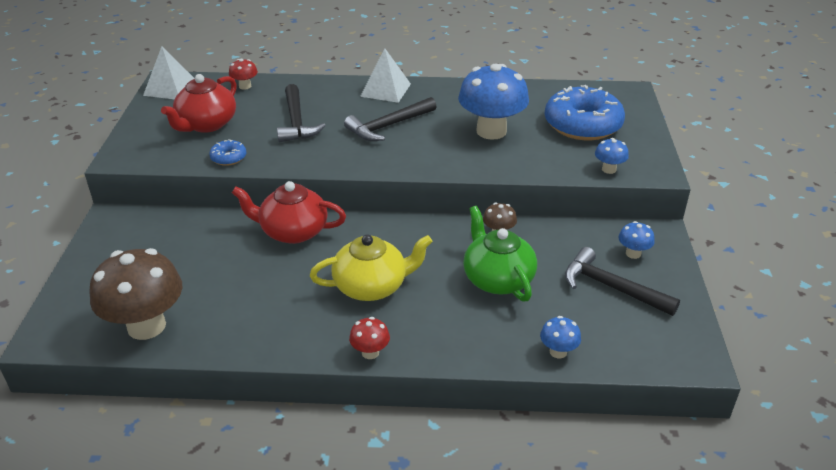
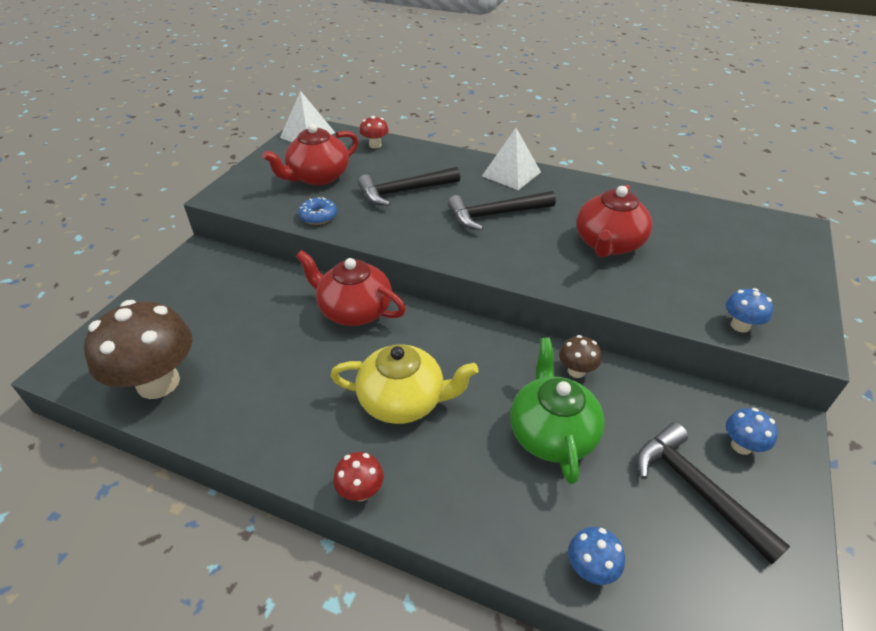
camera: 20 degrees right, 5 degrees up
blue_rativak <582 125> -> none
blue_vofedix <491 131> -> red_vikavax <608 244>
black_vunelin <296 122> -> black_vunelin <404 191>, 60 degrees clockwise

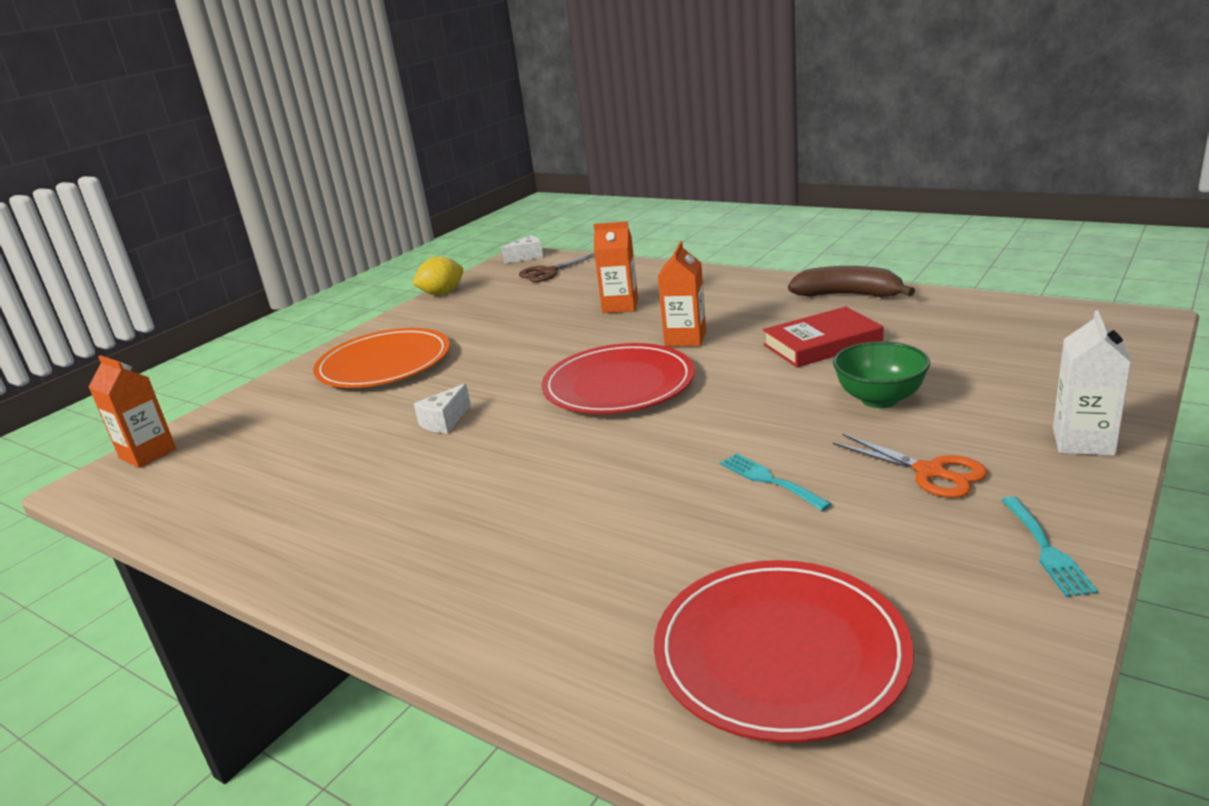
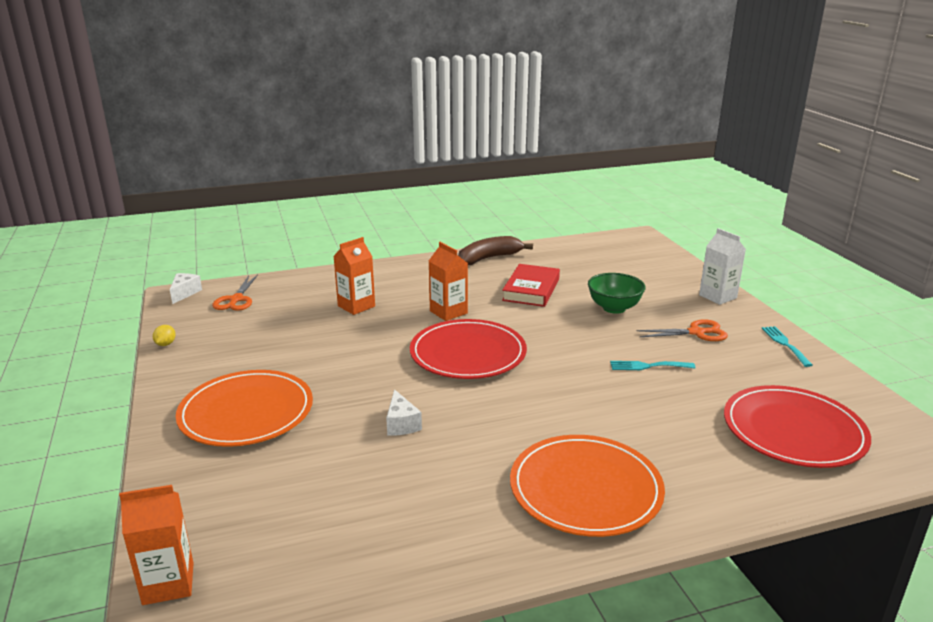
camera: 55 degrees left, 0 degrees up
none -> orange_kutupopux <585 489>
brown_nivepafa <548 272> -> orange_nivepafa <236 299>
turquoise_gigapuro <1046 550> -> turquoise_gigapuro <785 344>, 135 degrees counterclockwise
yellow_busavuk <442 293> -> yellow_busavuk <165 344>, x0.55

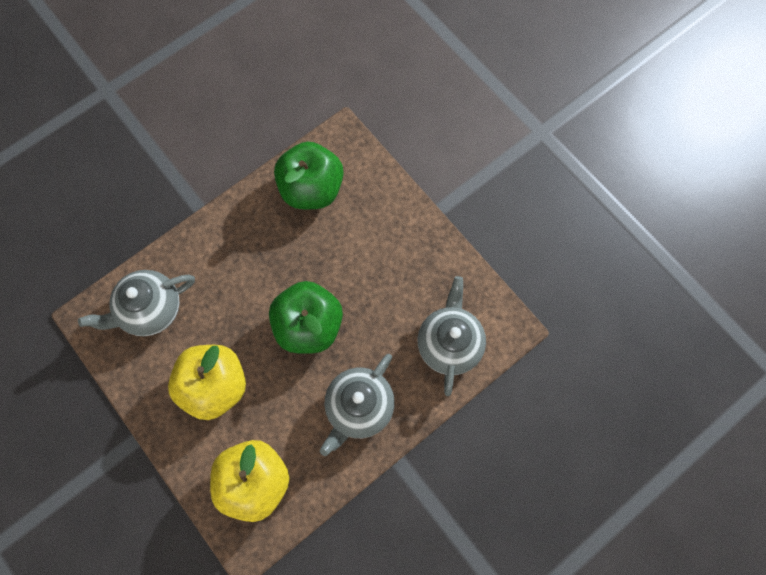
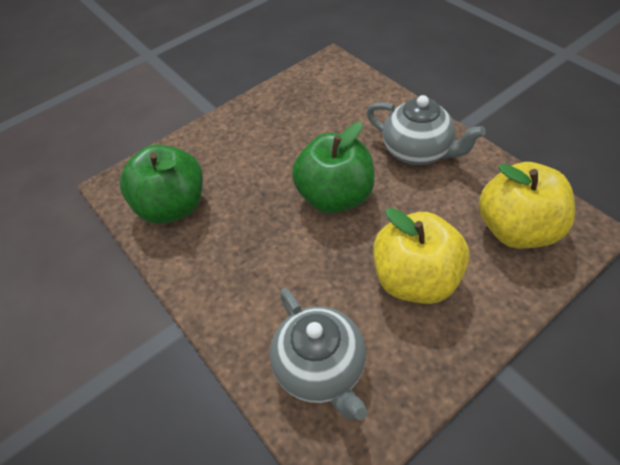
camera: 85 degrees left, 20 degrees down
grey_vikavax <449 343> -> none

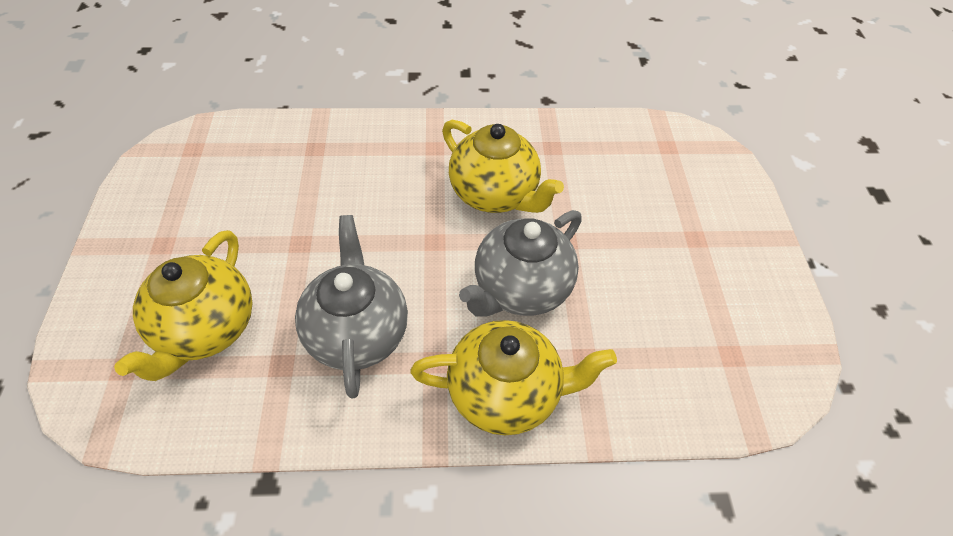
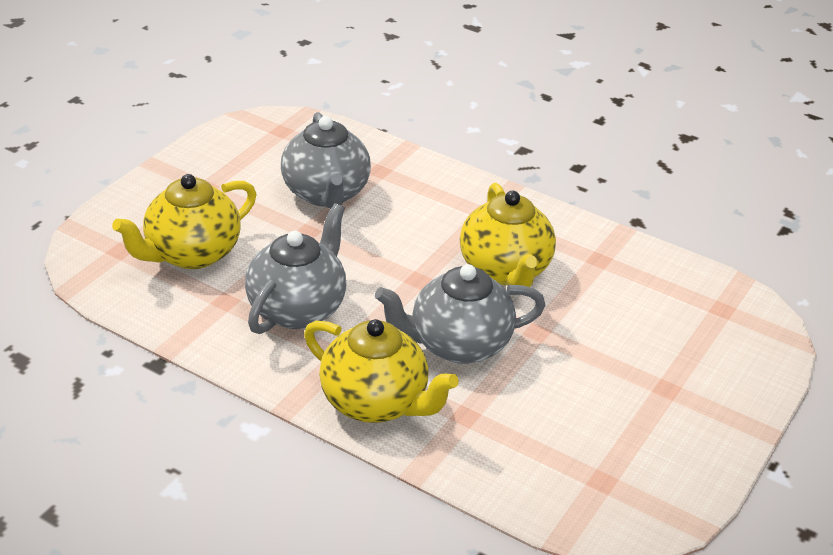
camera: 35 degrees right, 15 degrees down
none -> grey_vikavax <326 193>

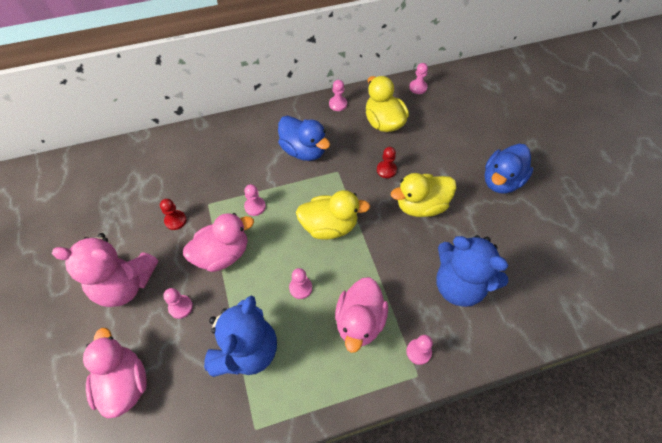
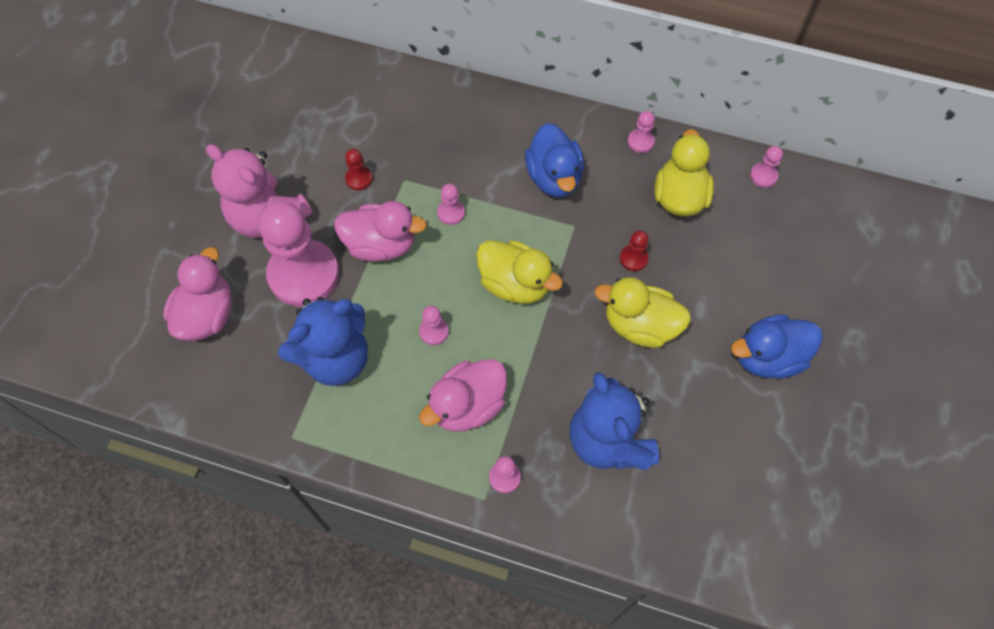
camera: 35 degrees right, 5 degrees up
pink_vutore <180 307> -> pink_vutore <303 274>, x2.47

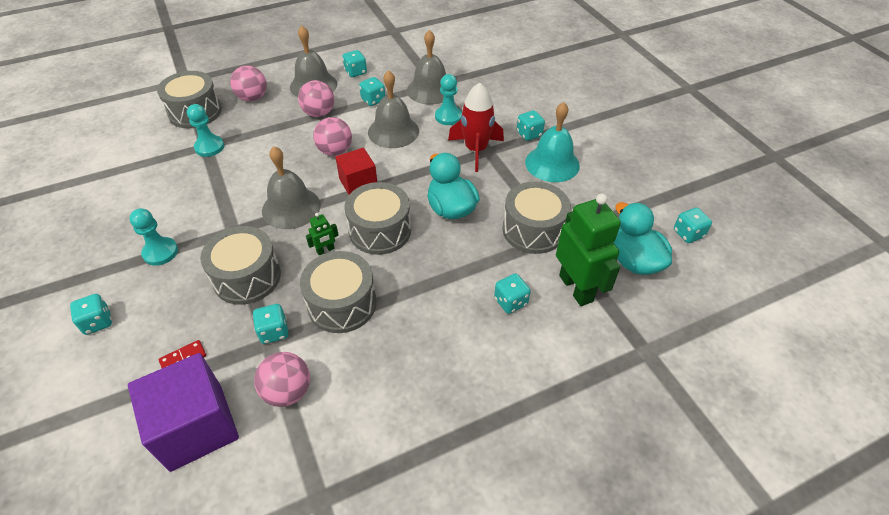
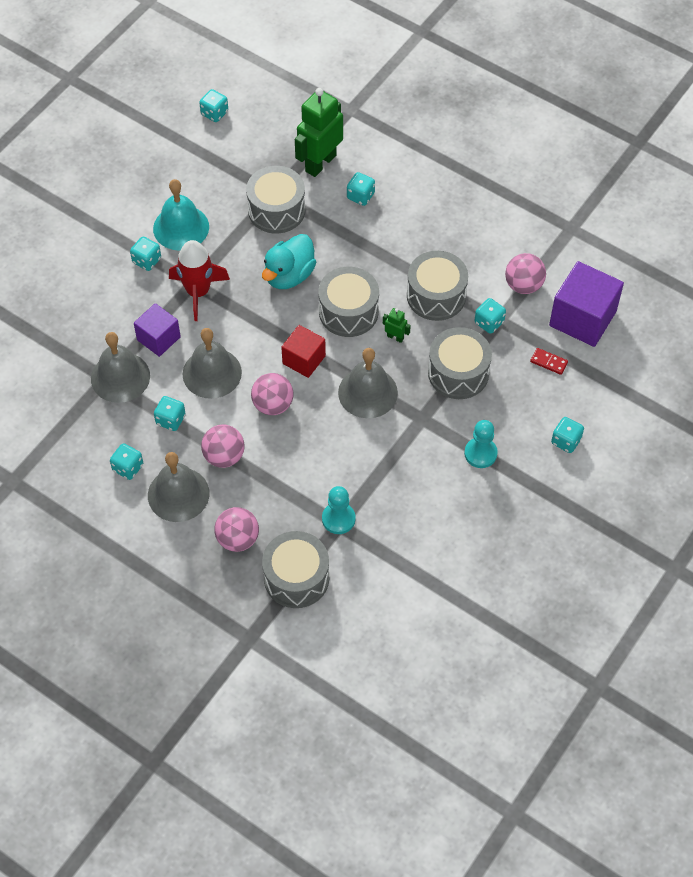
camera: 120 degrees left, 10 degrees up
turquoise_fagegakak <634 261> -> none
turquoise_vutore <448 116> -> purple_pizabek <158 338>

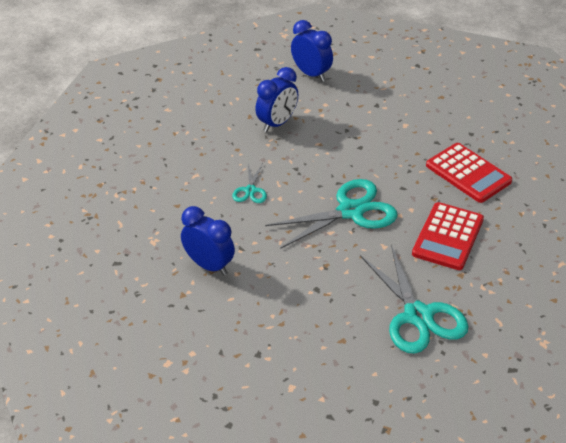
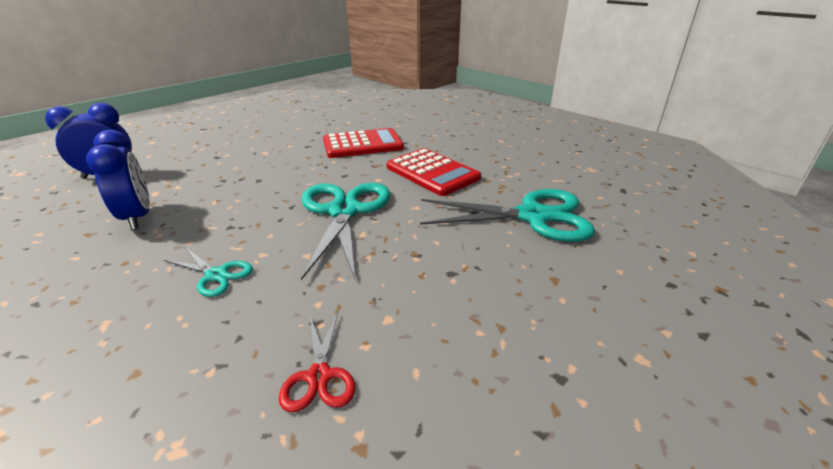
camera: 65 degrees left, 10 degrees down
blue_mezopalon <209 265> -> red_nivepafa <319 376>

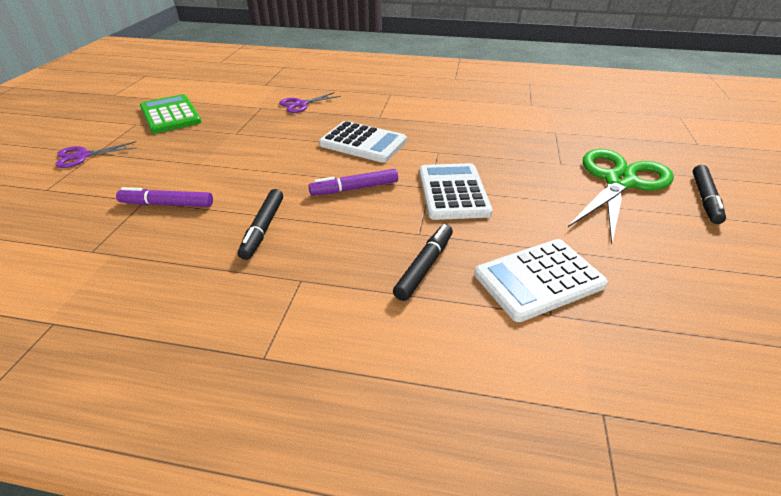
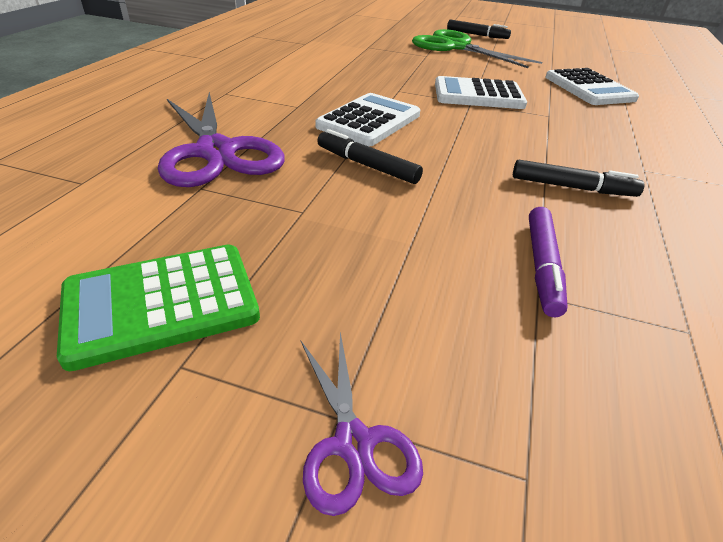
camera: 85 degrees left, 0 degrees up
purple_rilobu <354 189> -> none
black_rilobu <424 266> -> black_rilobu <367 165>, moved
purple_nivepafa <301 104> -> purple_nivepafa <216 152>, x1.99

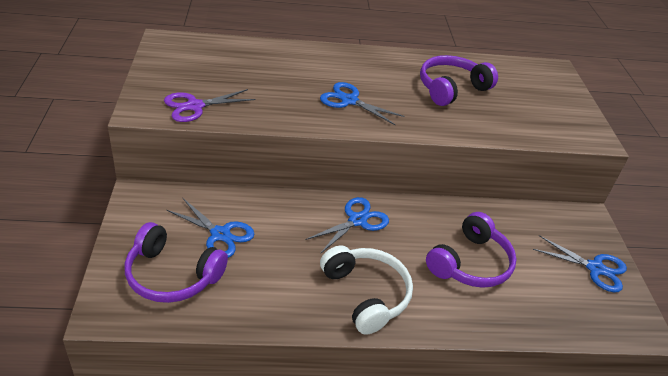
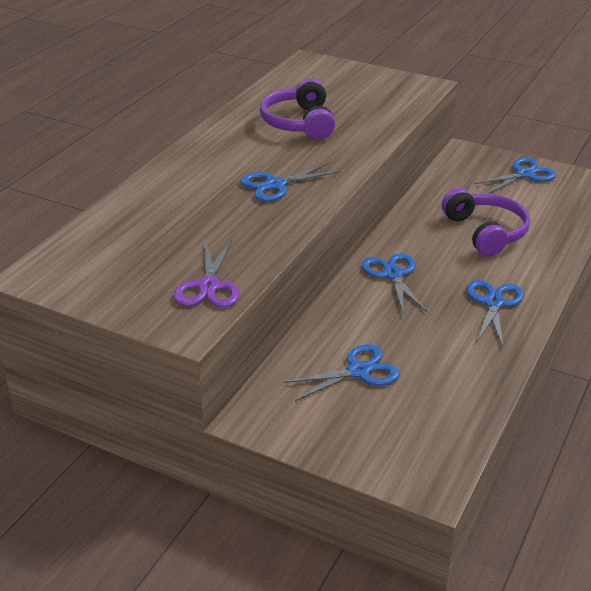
camera: 55 degrees left, 5 degrees down
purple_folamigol <172 275> -> none
white_folamigol <366 294> -> blue_nivepafa <494 303>

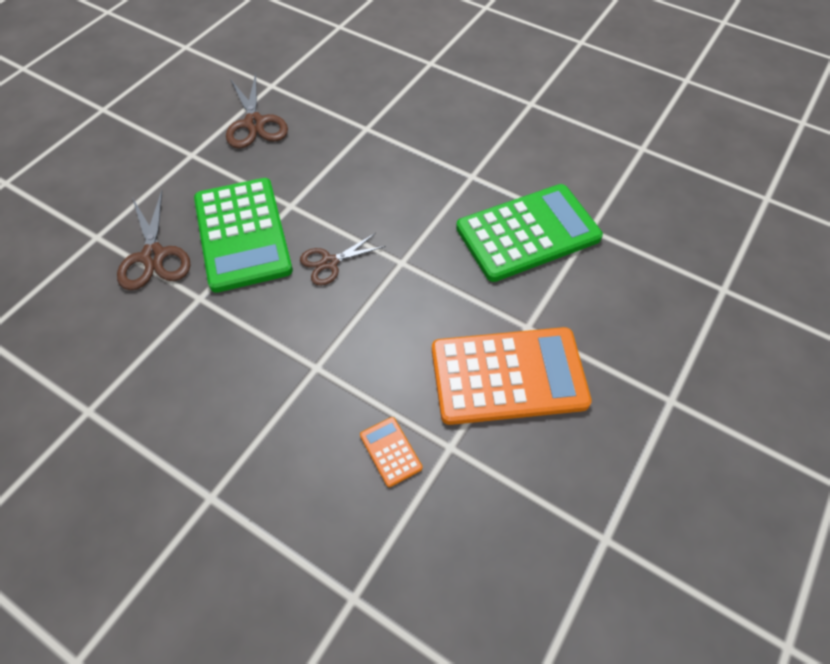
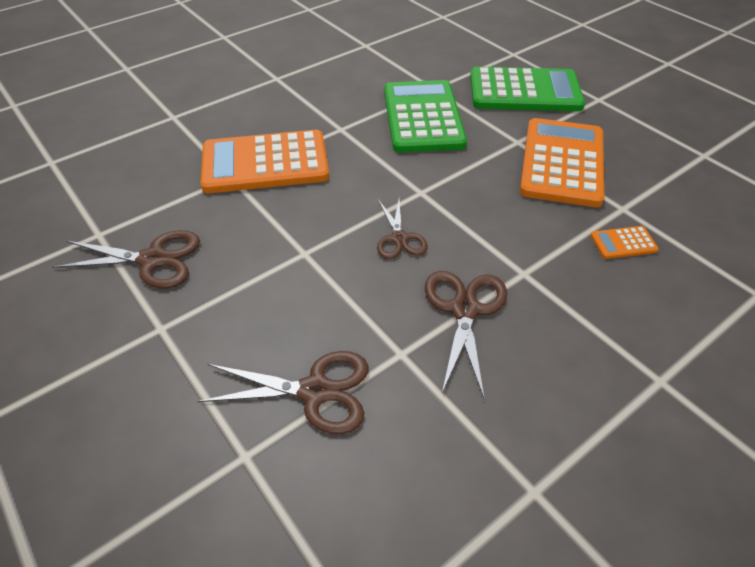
camera: 70 degrees left, 10 degrees down
none -> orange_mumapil <265 163>
none -> brown_nivepafa <465 309>
green_mumapil <242 234> -> green_mumapil <524 91>, moved

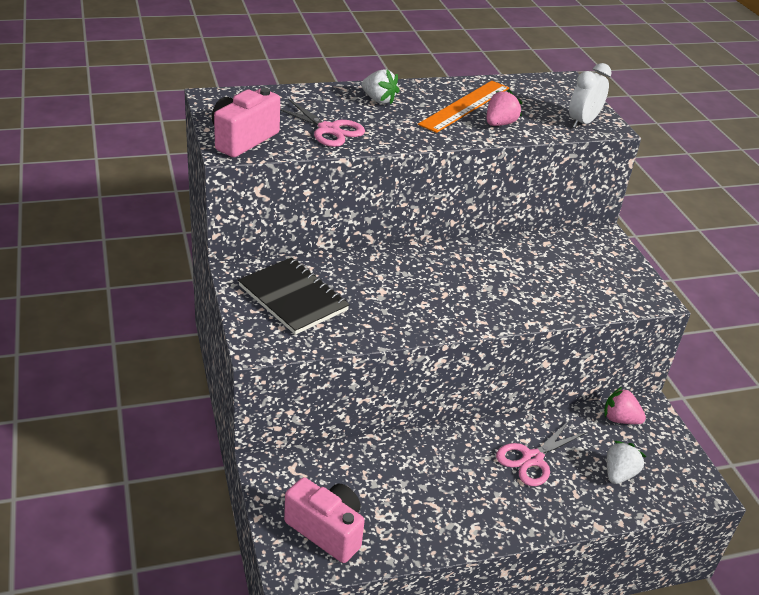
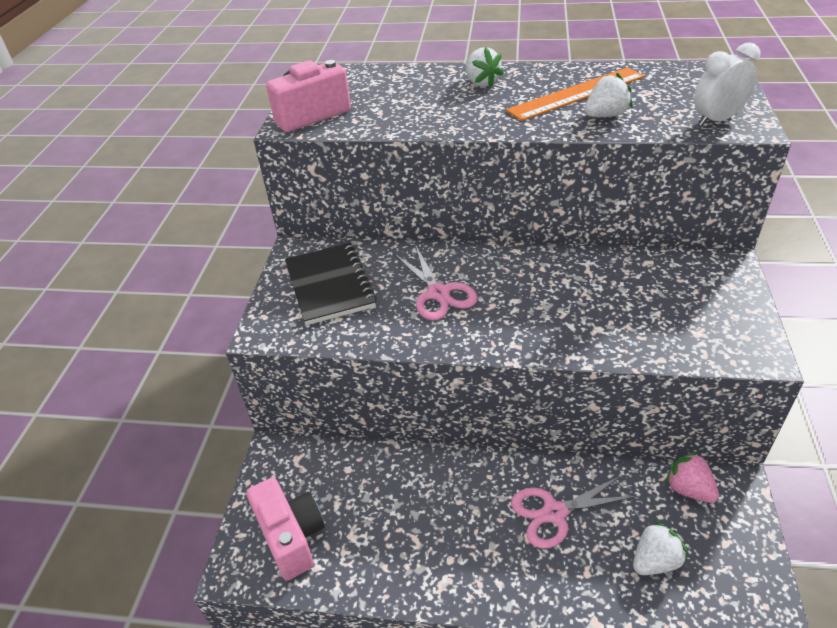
camera: 30 degrees right, 5 degrees up
pink_nivepafa <328 129> -> pink_nivepafa <438 293>, moved
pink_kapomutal <499 124> -> white_kapomutal <605 115>

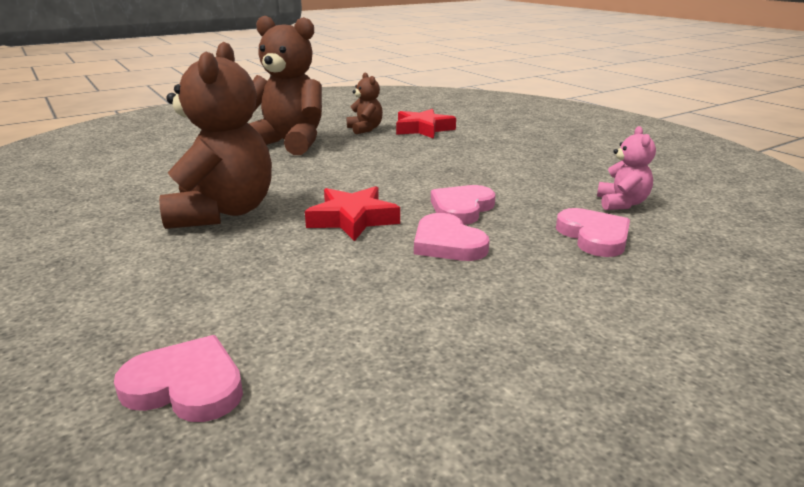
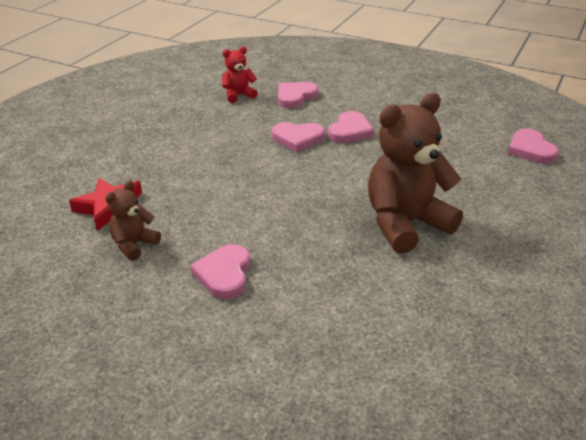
camera: 120 degrees left, 10 degrees up
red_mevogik <353 219> -> none
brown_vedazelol <289 143> -> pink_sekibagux <224 274>
pink_vedazelol <621 203> -> red_vedazelol <238 95>

